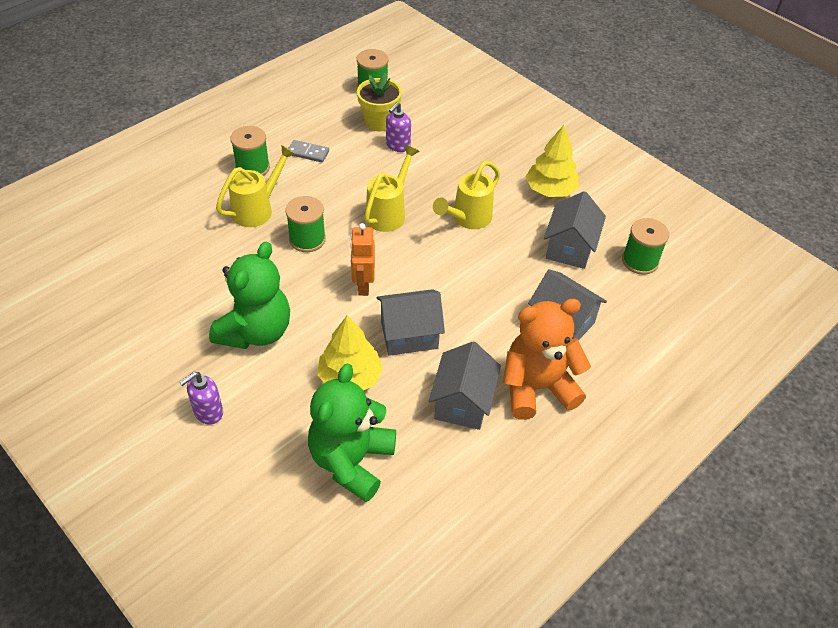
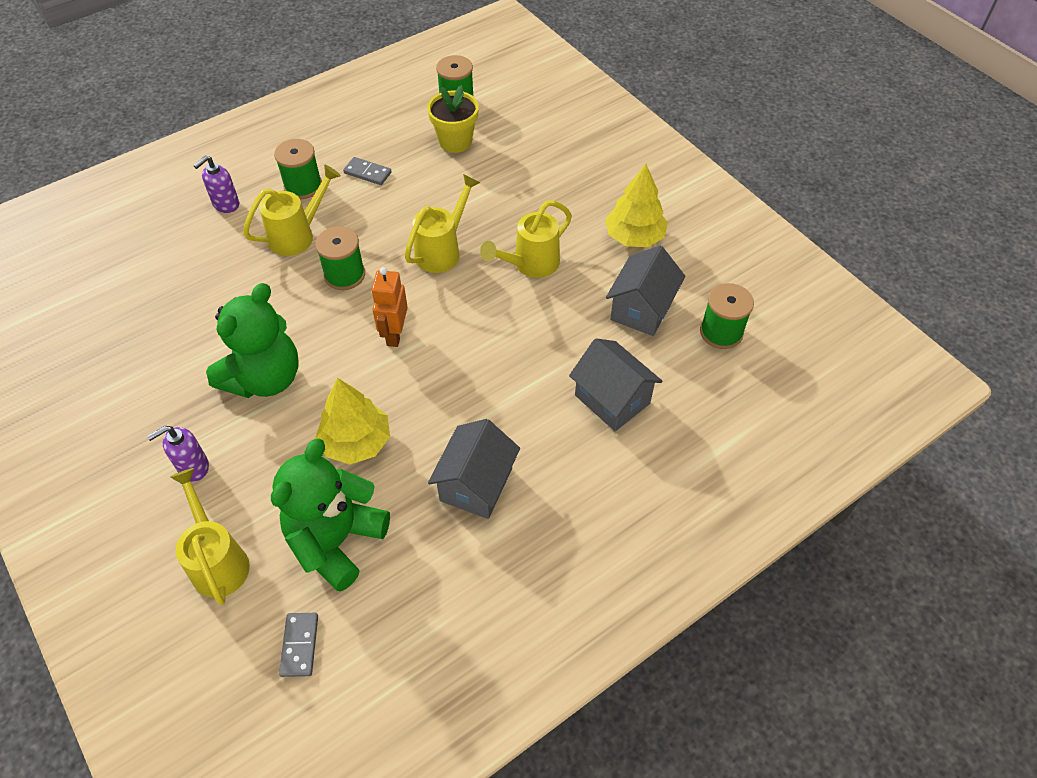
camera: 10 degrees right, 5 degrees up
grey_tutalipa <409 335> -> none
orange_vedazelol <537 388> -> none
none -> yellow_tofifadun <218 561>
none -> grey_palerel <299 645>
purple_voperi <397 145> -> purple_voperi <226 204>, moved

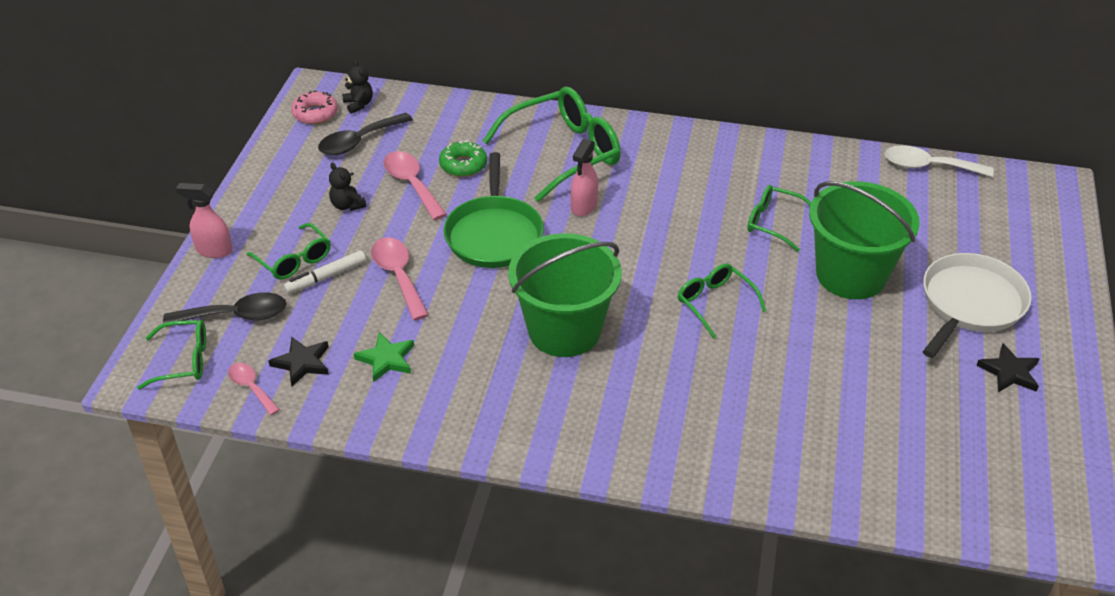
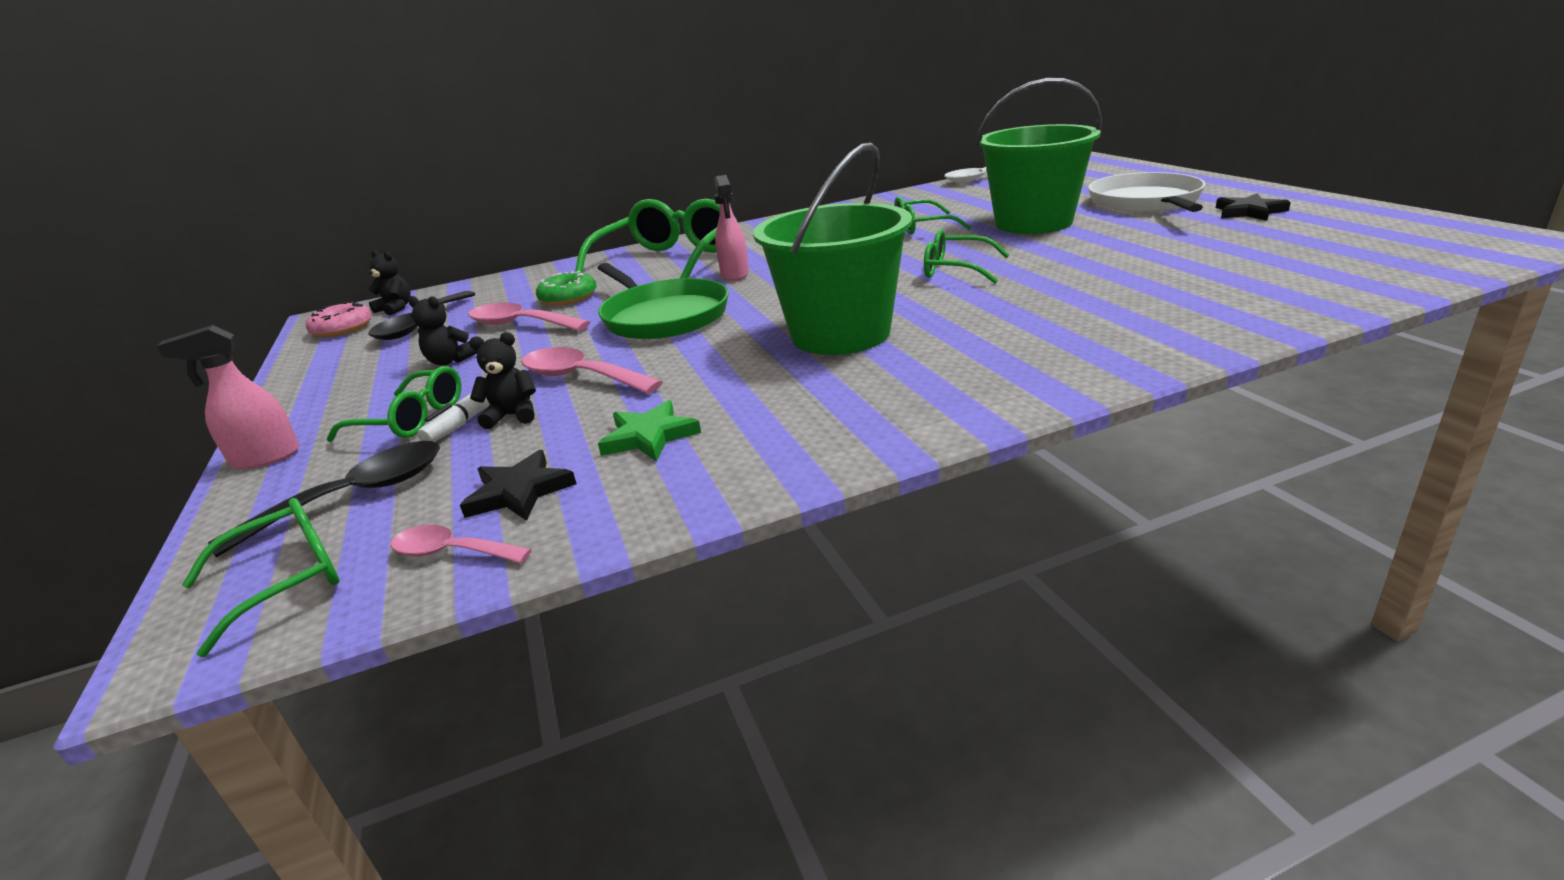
camera: 30 degrees left, 15 degrees down
none -> black_vedazelol <513 416>

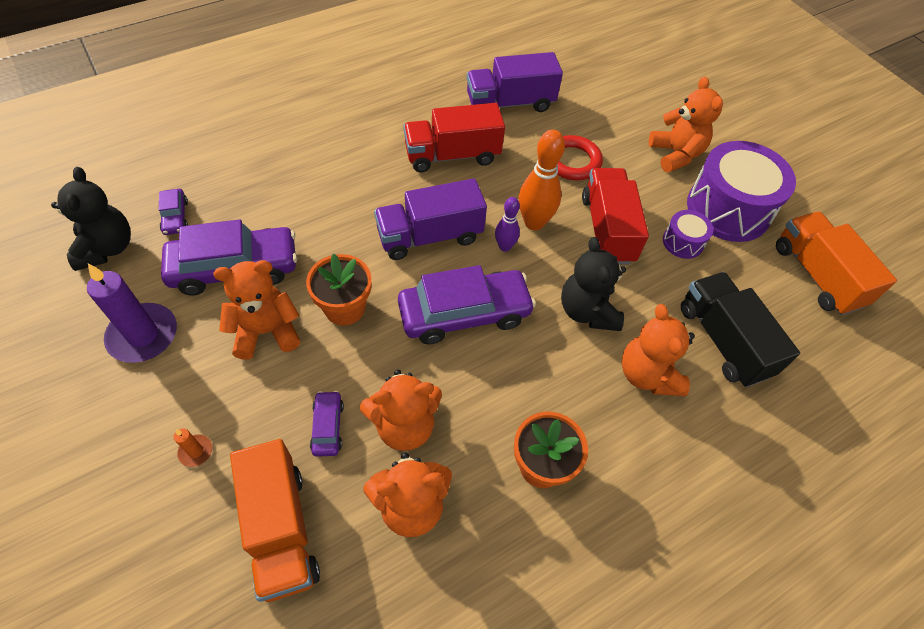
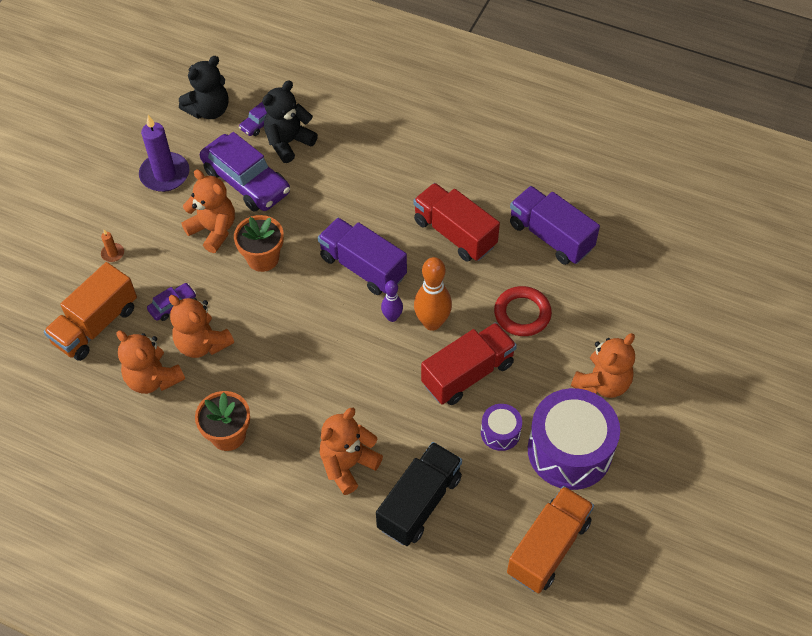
camera: 60 degrees right, 0 degrees up
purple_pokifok <464 314> -> none
black_vedazelol <587 311> -> black_vedazelol <288 142>, moved

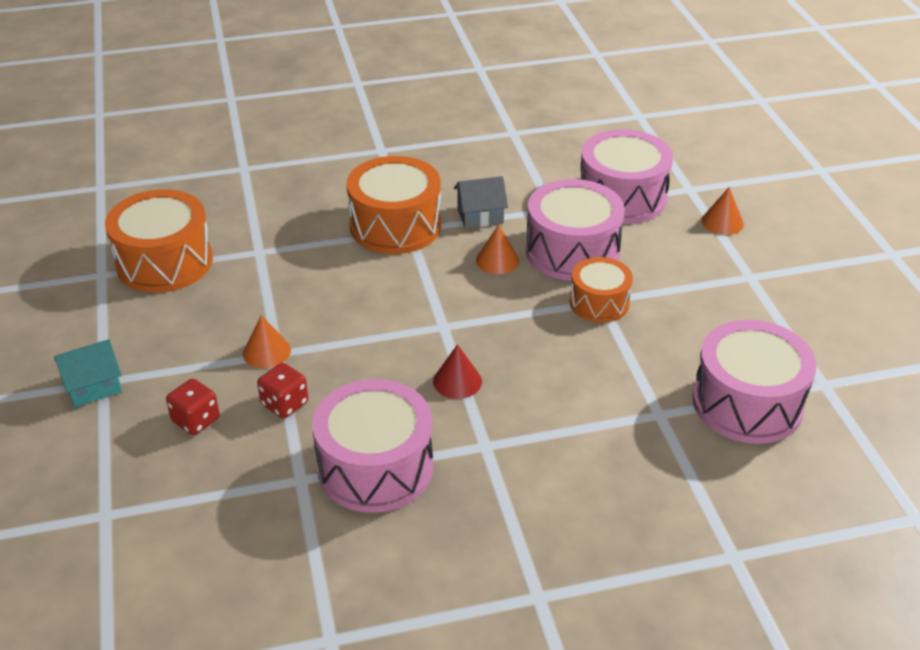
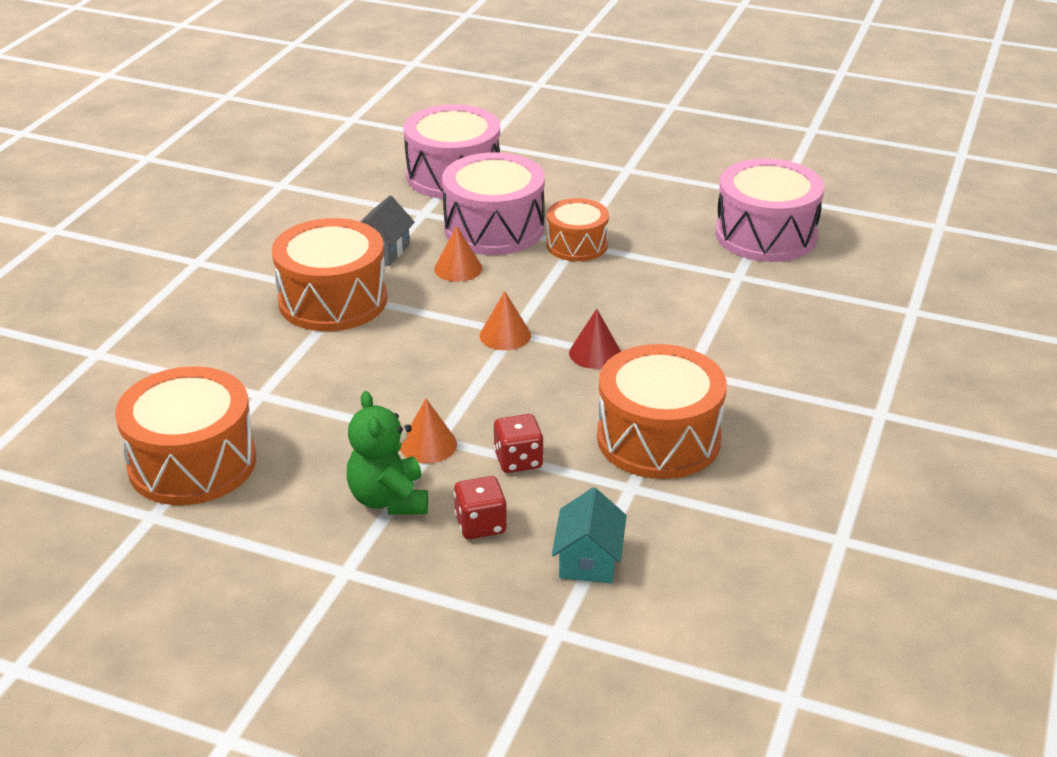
camera: 55 degrees left, 5 degrees down
none -> green_vedazelol <389 499>
turquoise_tutalipa <93 386> -> turquoise_tutalipa <588 560>, moved
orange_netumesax <722 222> -> orange_netumesax <505 335>, moved
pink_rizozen <375 467> -> orange_rizozen <658 438>

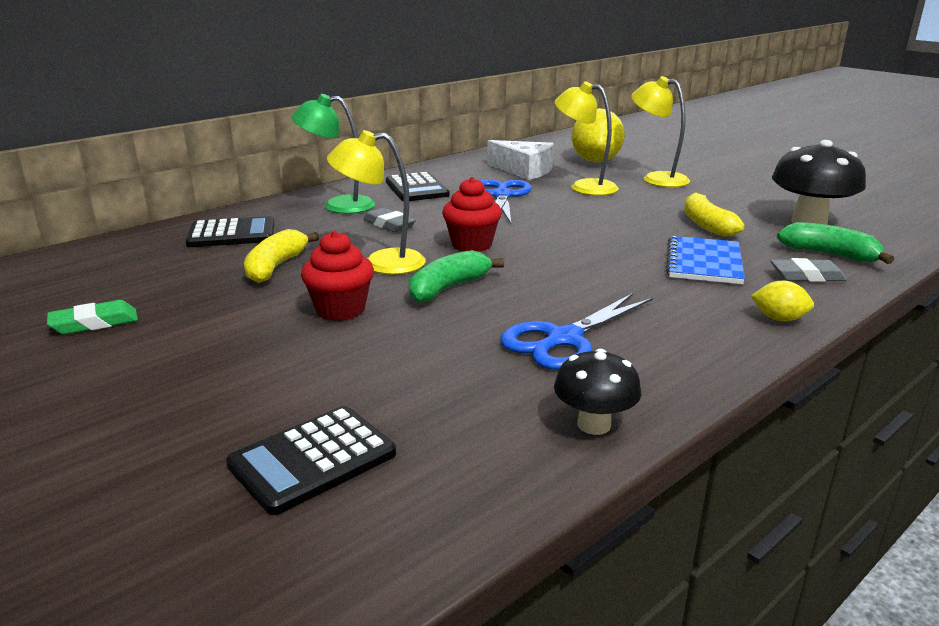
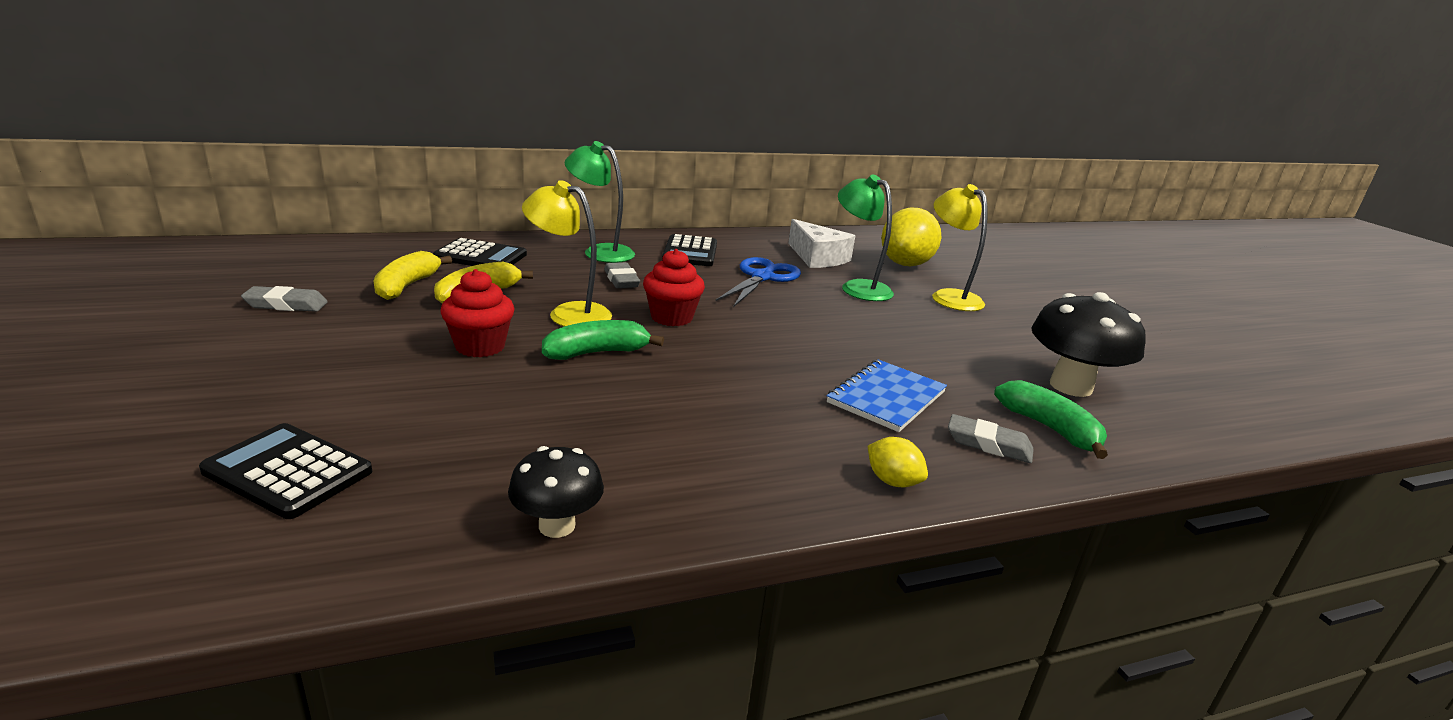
camera: 20 degrees right, 0 degrees up
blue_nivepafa <563 339> -> none
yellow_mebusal <706 225> -> yellow_mebusal <407 286>, moved
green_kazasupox <94 323> -> grey_kazasupox <286 305>
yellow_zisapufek <584 187> -> green_zisapufek <858 287>
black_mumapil <312 459> -> black_mumapil <288 471>, 45 degrees clockwise

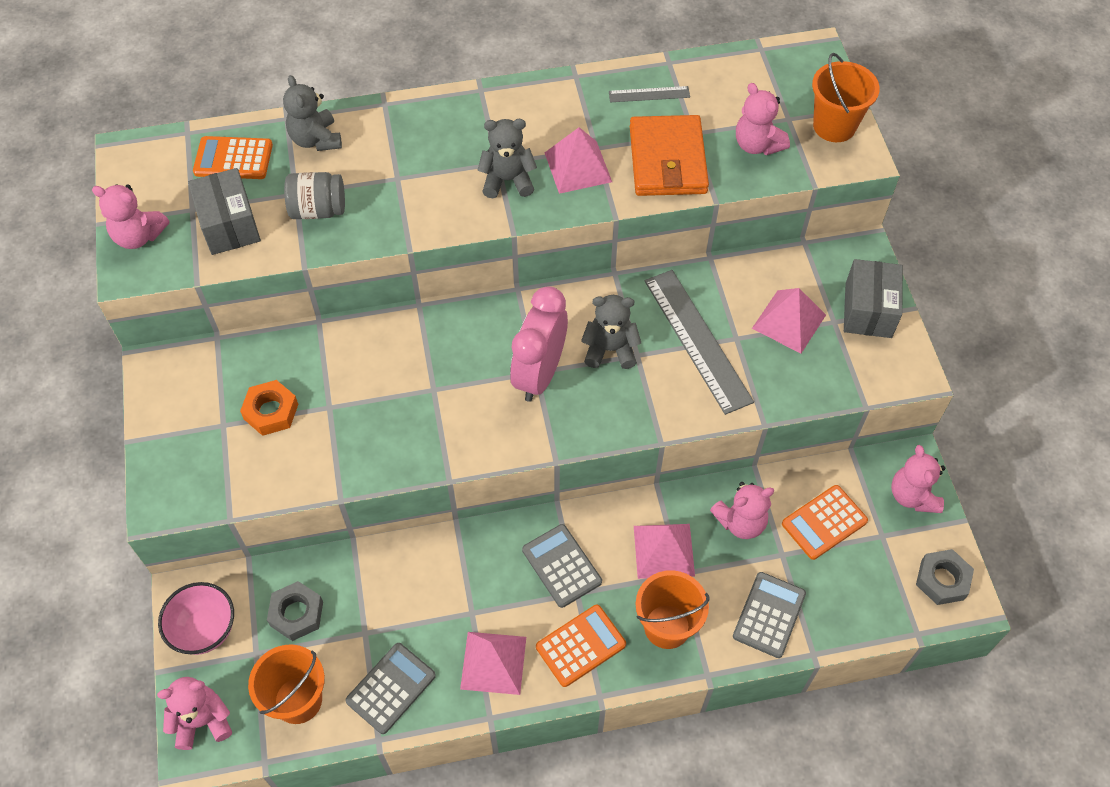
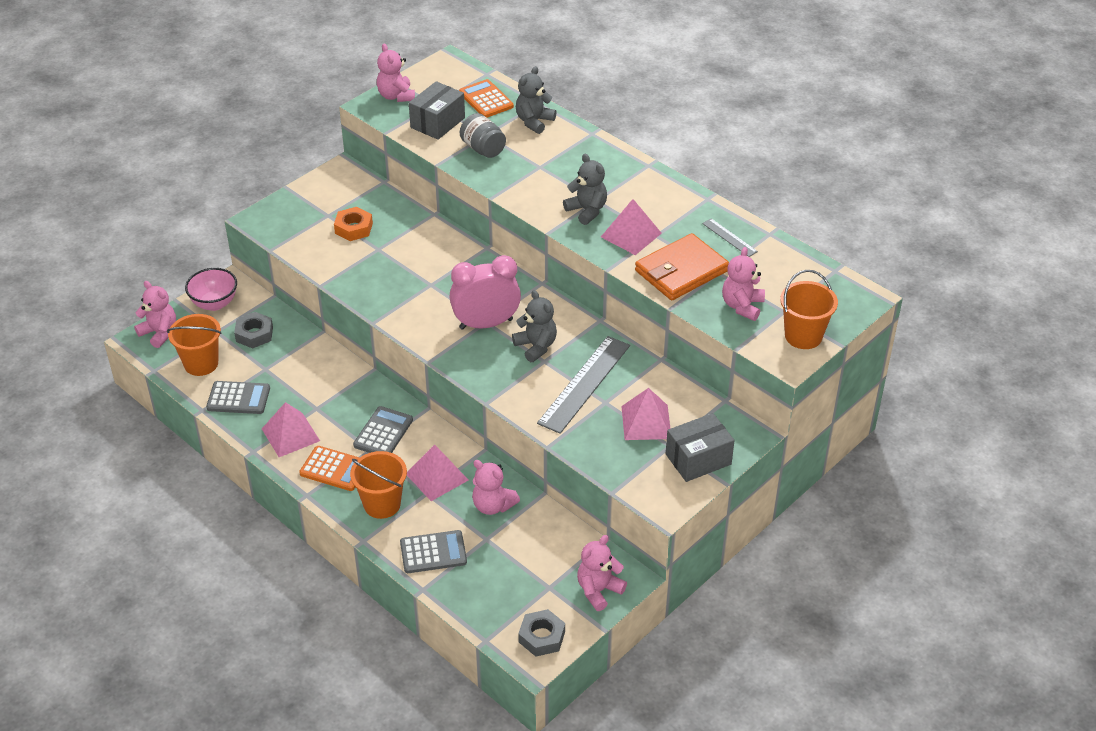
camera: 55 degrees right, 15 degrees down
orange_mumapil <824 522> -> none

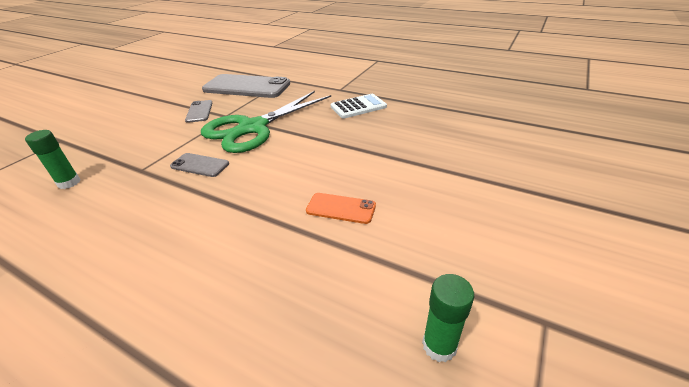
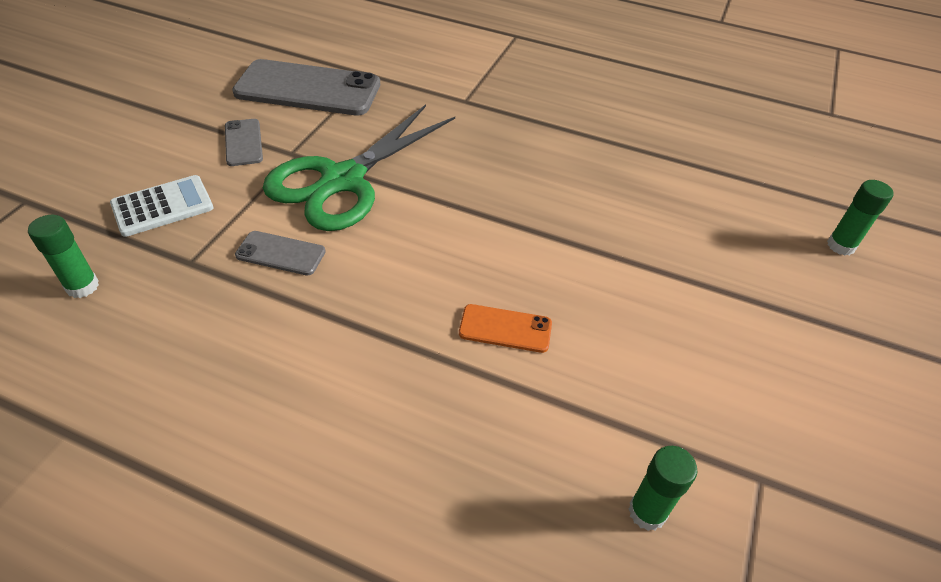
camera: 10 degrees left, 10 degrees up
none -> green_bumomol <840 246>
white_mumapil <358 107> -> white_mumapil <162 206>, moved

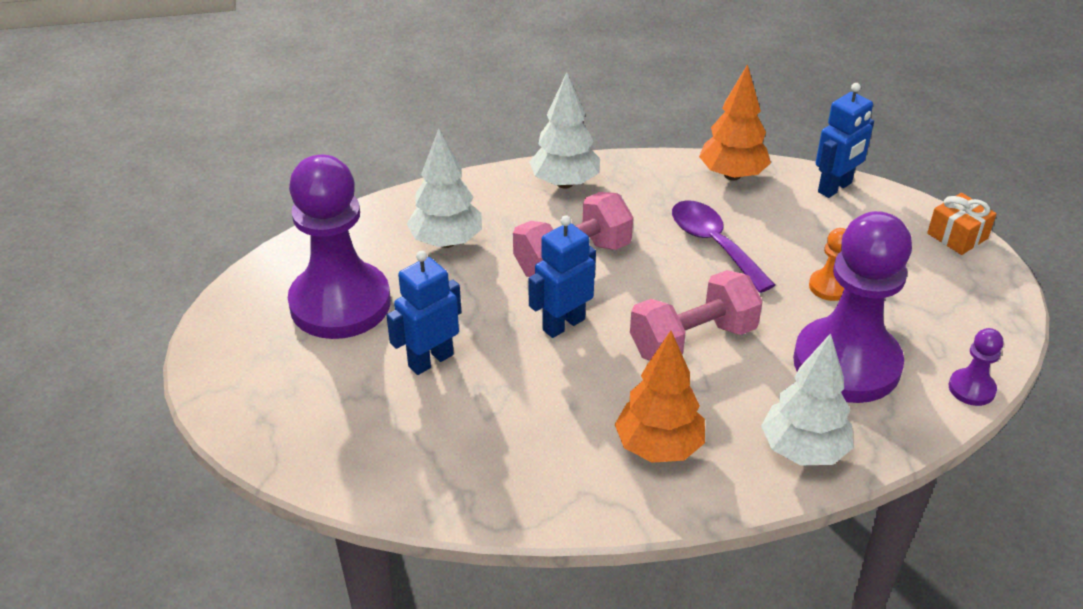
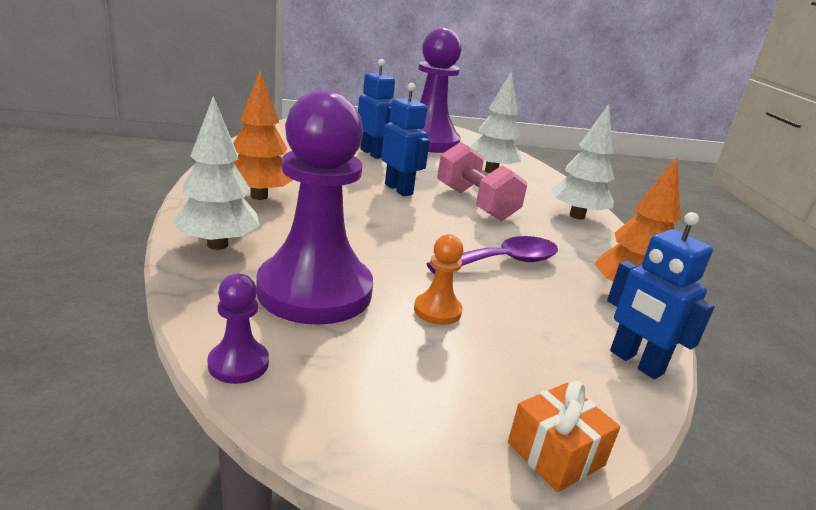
camera: 90 degrees right, 15 degrees down
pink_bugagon <693 341> -> none

